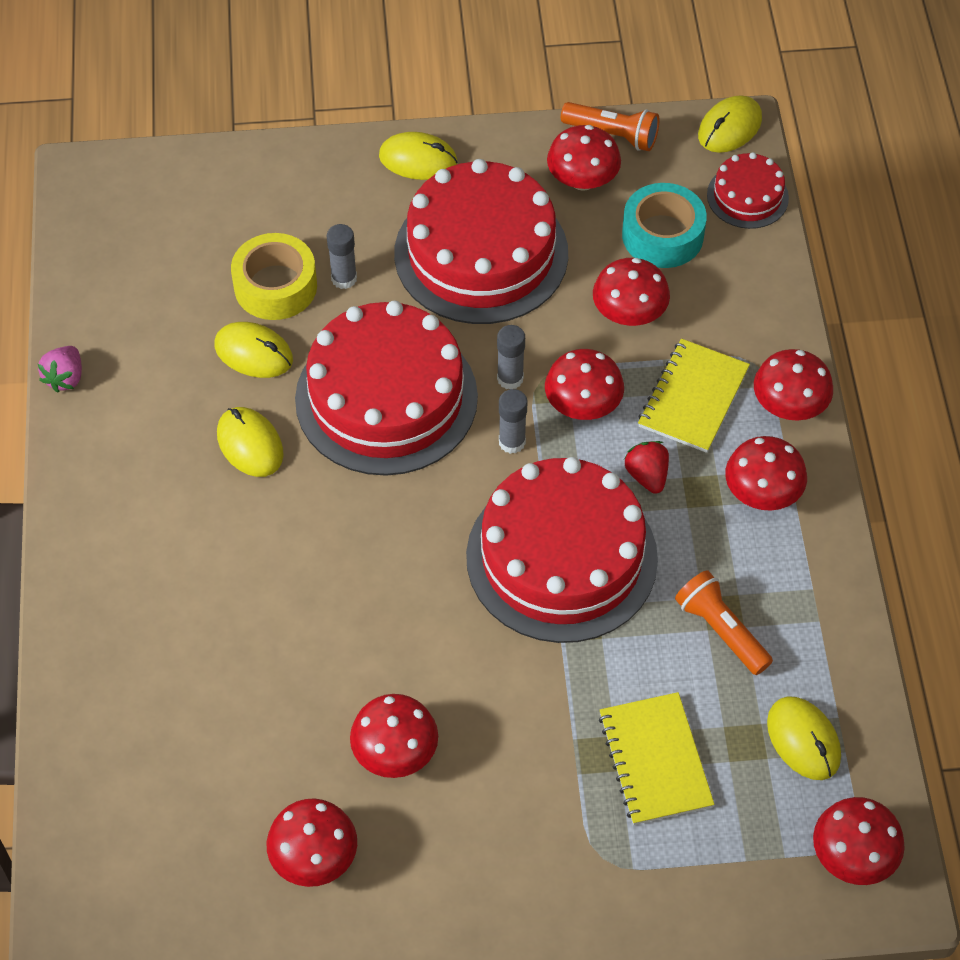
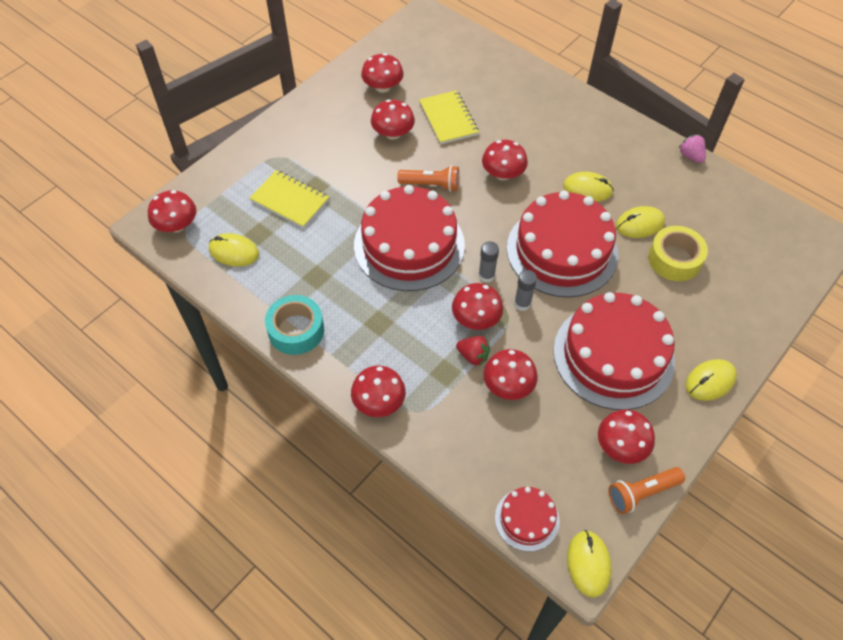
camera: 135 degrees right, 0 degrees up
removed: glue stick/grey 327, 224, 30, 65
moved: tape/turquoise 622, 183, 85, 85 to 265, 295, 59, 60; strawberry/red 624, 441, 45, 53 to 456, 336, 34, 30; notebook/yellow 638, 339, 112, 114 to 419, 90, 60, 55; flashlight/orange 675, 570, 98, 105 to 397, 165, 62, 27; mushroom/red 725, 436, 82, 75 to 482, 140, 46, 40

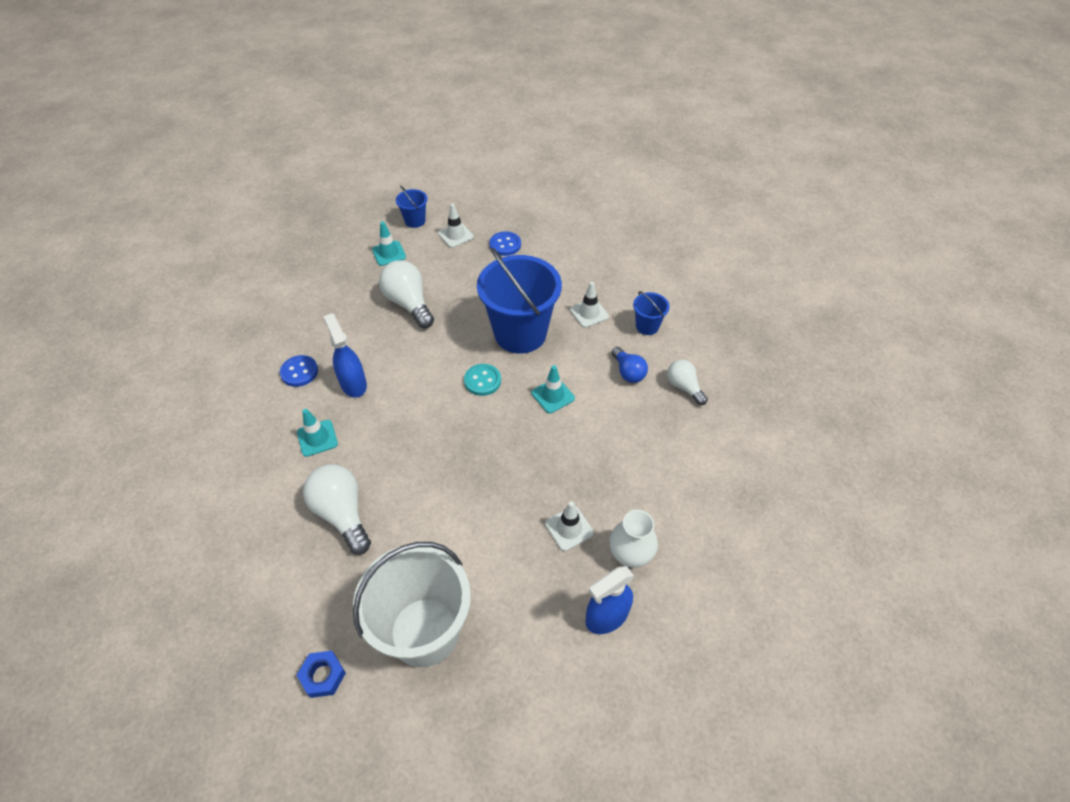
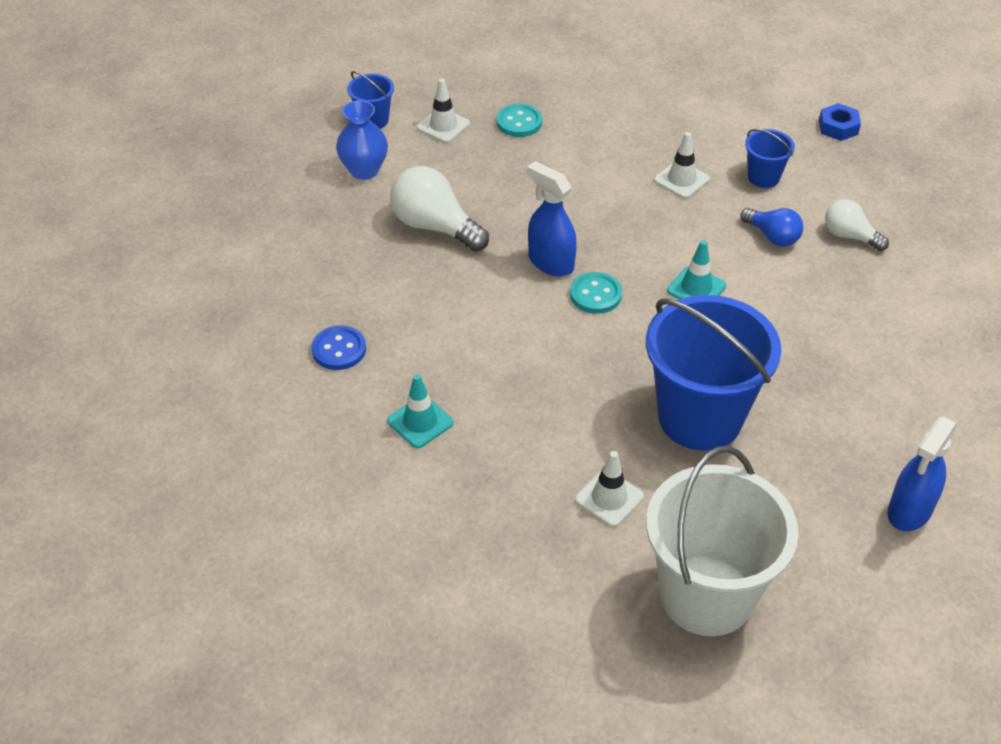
camera: 20 degrees left, 5 degrees down
removed: light bulb/white 303, 464, 68, 91; vase/white 609, 510, 49, 57
moved: nut/blue 297, 651, 49, 47 to 819, 103, 42, 38; spray bottle/blue 323, 313, 44, 85 to 527, 161, 50, 115; bucket/blue 477, 248, 85, 106 to 646, 295, 135, 156; traffic cone/white 545, 501, 49, 50 to 575, 451, 69, 76
replaced: traffic cone/turquoise 372, 222, 34, 44 to vase/blue 336, 100, 52, 80
recoloured: button/blue 490, 231, 31, 25 to button/turquoise 496, 104, 46, 33

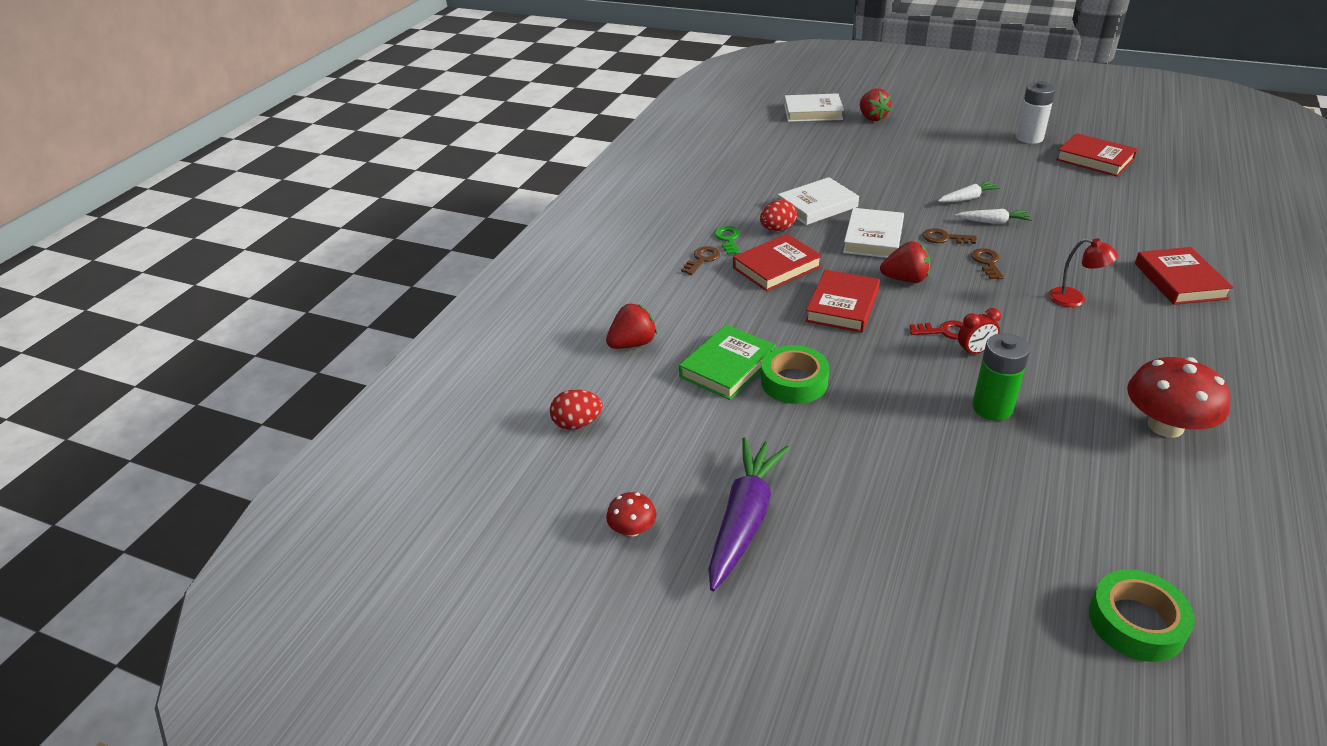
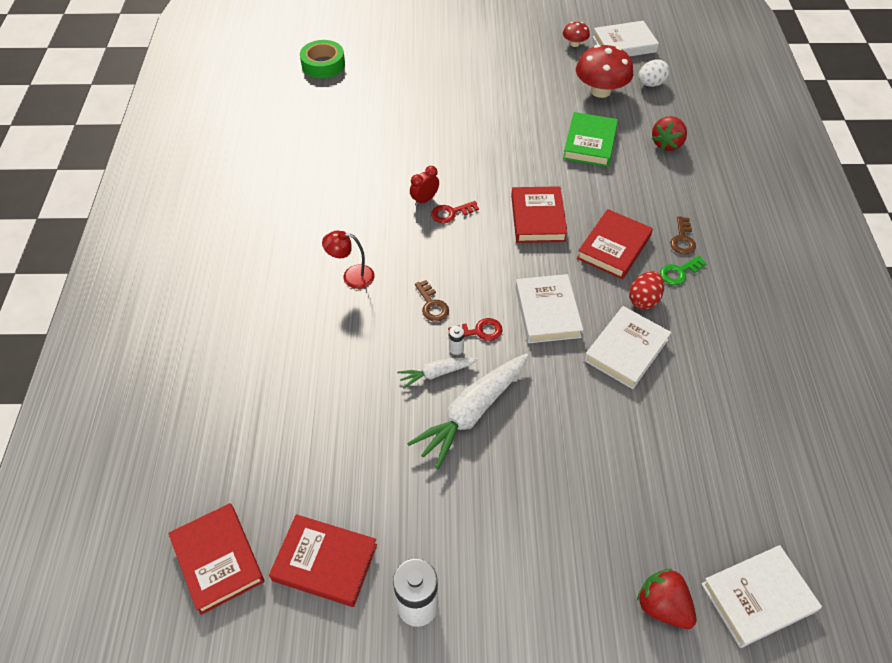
camera: 155 degrees right, 15 degrees up
removed: carrot/purple 708, 437, 82, 154; tape/green 761, 345, 68, 59; strawberry/red 880, 241, 50, 42; battery/green 972, 333, 58, 88
added: battery/white 449, 326, 15, 29; book/white 593, 21, 66, 35
moved: mushroom/red 1127, 357, 104, 81 to 576, 45, 57, 53; book/red 1135, 247, 99, 58 to 168, 503, 96, 112
recoloured: egg/red 550, 390, 53, 40 to egg/white 638, 59, 32, 28; key/brown 923, 228, 54, 16 to key/red 448, 318, 55, 23
turned: key/green 714, 226, 26, 29 = 660, 256, 47, 29 90 degrees clockwise
resized: carrot/white 938, 181, 63, 21 = 407, 353, 122, 116 x1.87

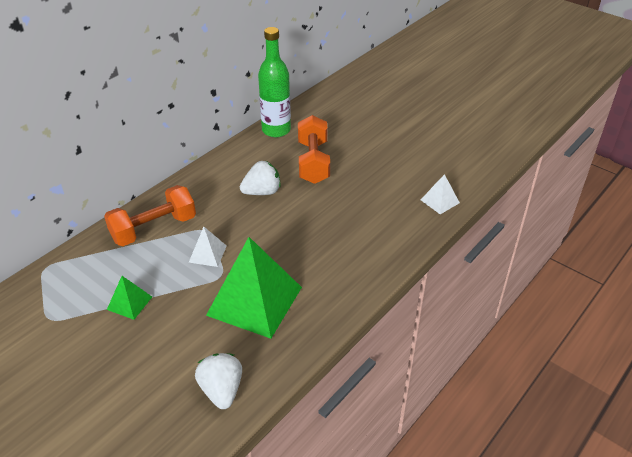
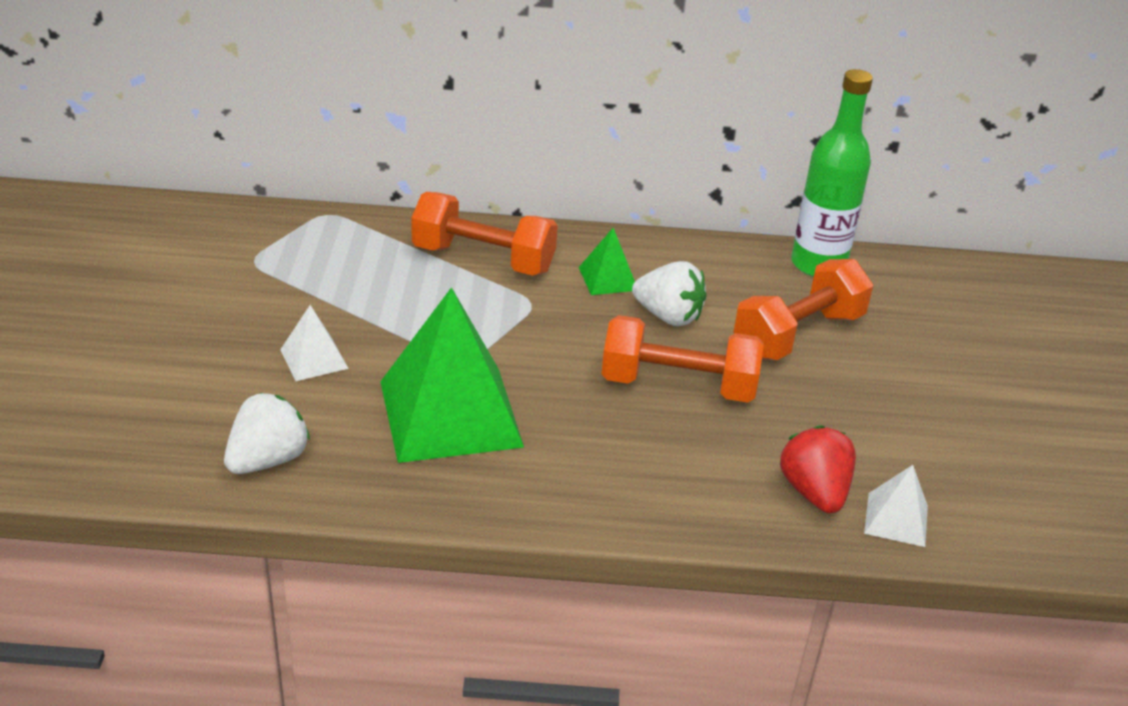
camera: 50 degrees right, 5 degrees down
added: dumbbell/orange 602, 315, 162, 88; strawberry/red 780, 425, 76, 89
moved: pyramid/green 107, 276, 45, 44 to 579, 228, 56, 67; pyramid/white 189, 227, 38, 40 to 280, 305, 69, 76

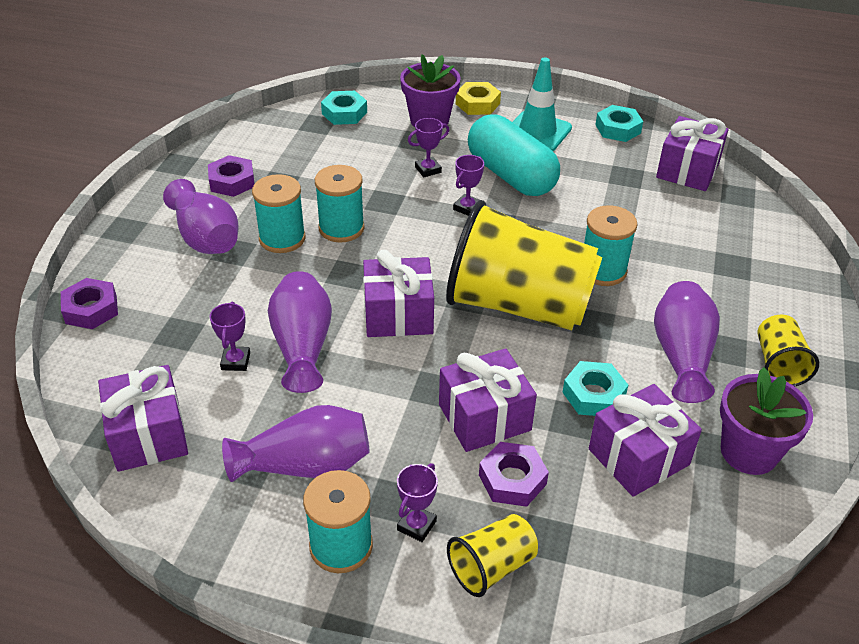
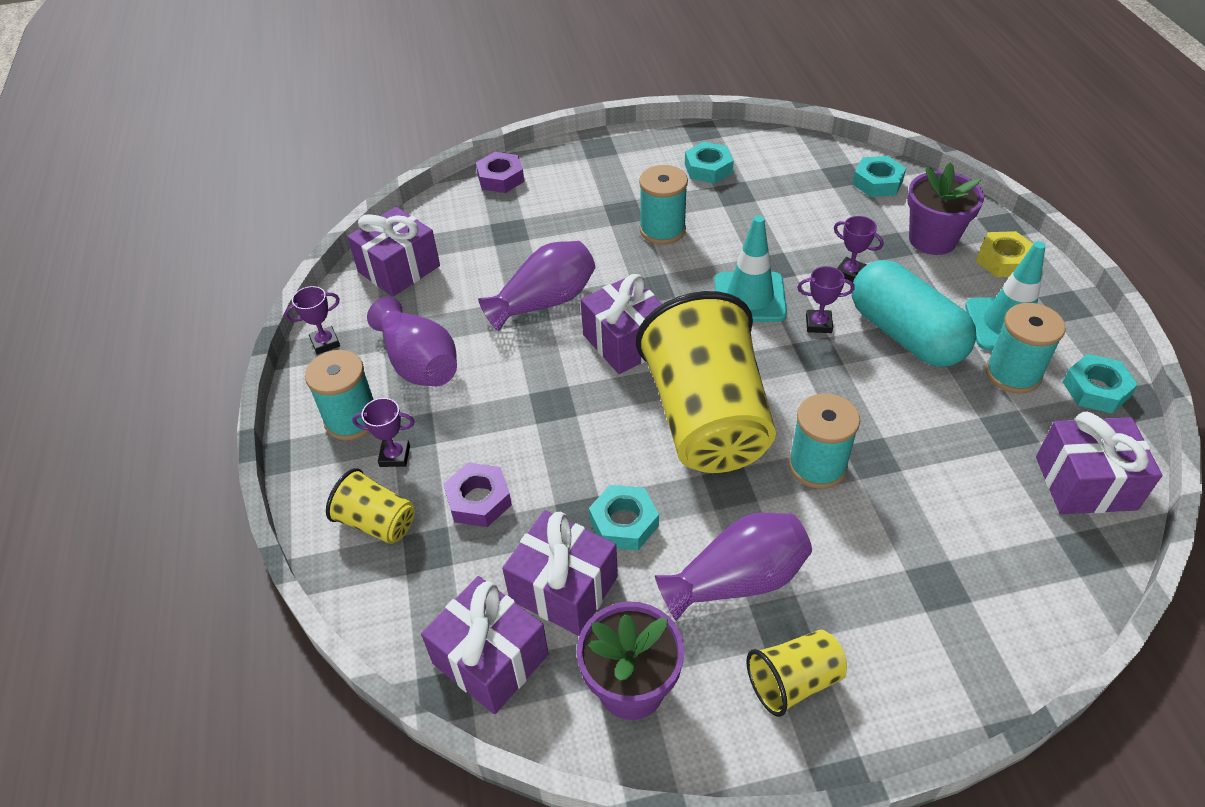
camera: 65 degrees right, 5 degrees up
removed: vase/purple 163, 179, 75, 75
added: traffic cone/turquoise 715, 215, 72, 107
moved: trophy/purple 210, 302, 40, 69 to 284, 286, 56, 68; spool/turquoise 315, 165, 50, 78 to 985, 303, 81, 91; gift/purple 439, 348, 98, 104 to 421, 576, 127, 138
recoloured: nut/purple 208, 155, 47, 42 to nut/turquoise 685, 142, 49, 42
turned: capsule/turquoise 468, 114, 92, 82 = 852, 260, 124, 107 60 degrees counterclockwise

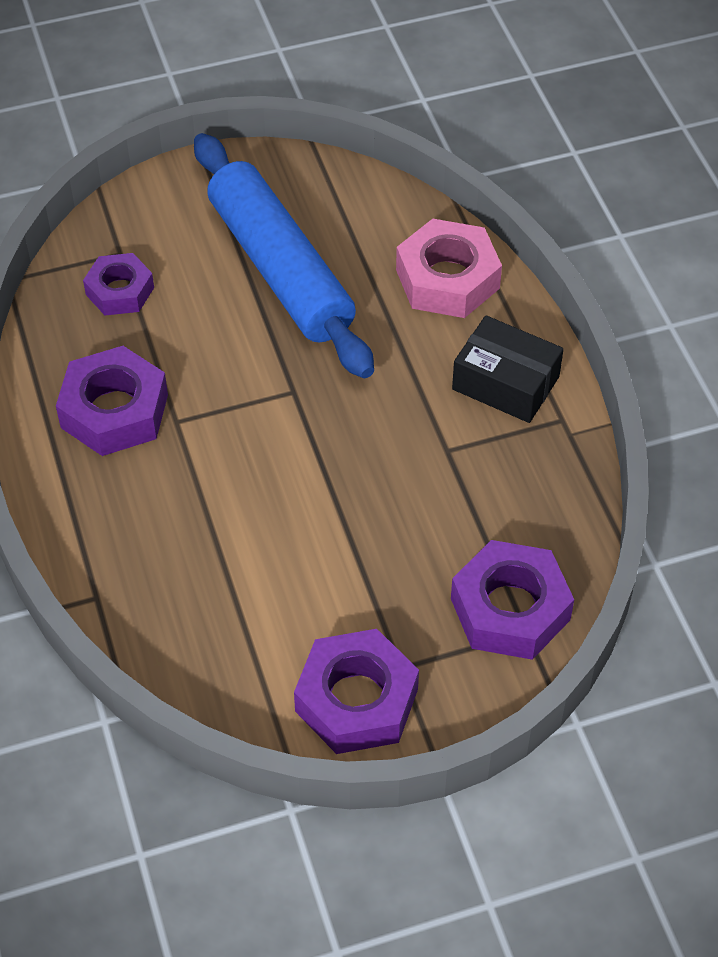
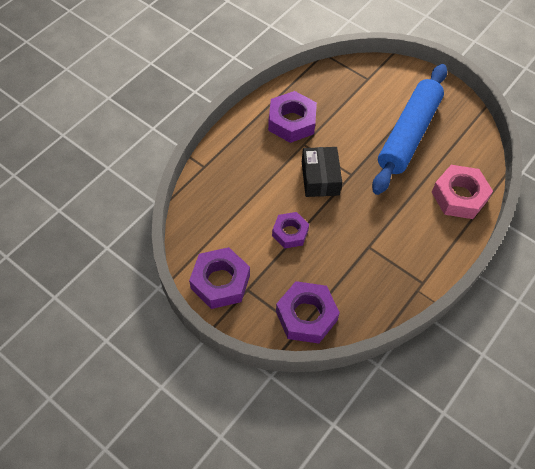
camera: 55 degrees right, 5 degrees up
moved: nut/purple 83, 253, 71, 62 to 272, 212, 37, 37; box/black 452, 315, 112, 108 to 302, 147, 40, 50

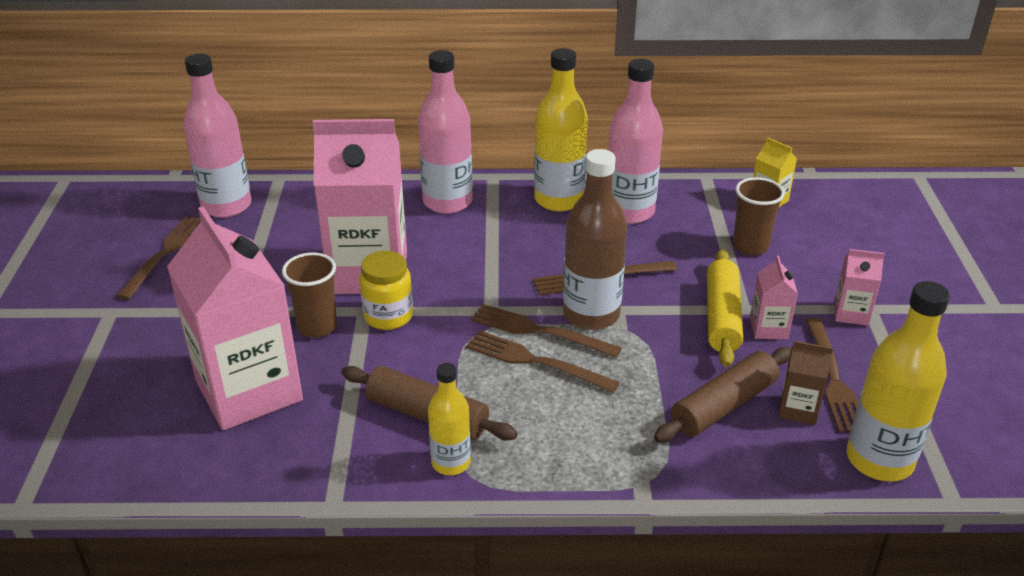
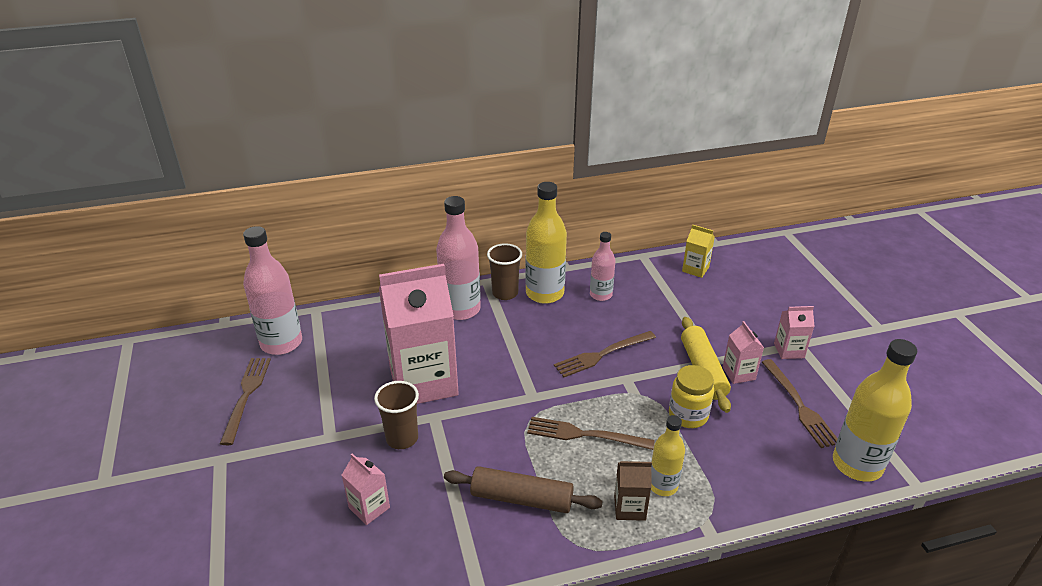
camera: 15 degrees left, 0 degrees up
removed: fork/brown 471, 304, 151, 54; bottle/brown 563, 149, 64, 181; rolling pin/brown 654, 347, 137, 95
moved: jar/yellow 359, 251, 54, 79 to 669, 365, 45, 63; bottle/yellow 428, 363, 43, 112 to 651, 415, 34, 81; cup/brown 733, 177, 52, 79 to 487, 244, 35, 56; carton/brown 779, 341, 54, 84 to 614, 460, 38, 61
resized: carton/pink 167, 206, 136, 224 = 342, 454, 48, 71 x0.43; bottle/pink 608, 59, 55, 165 = 590, 232, 25, 69 x0.59

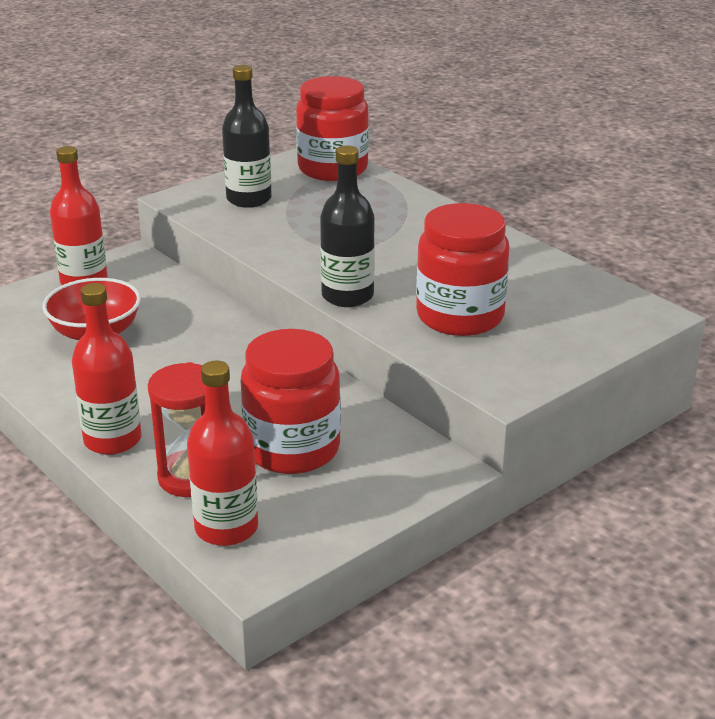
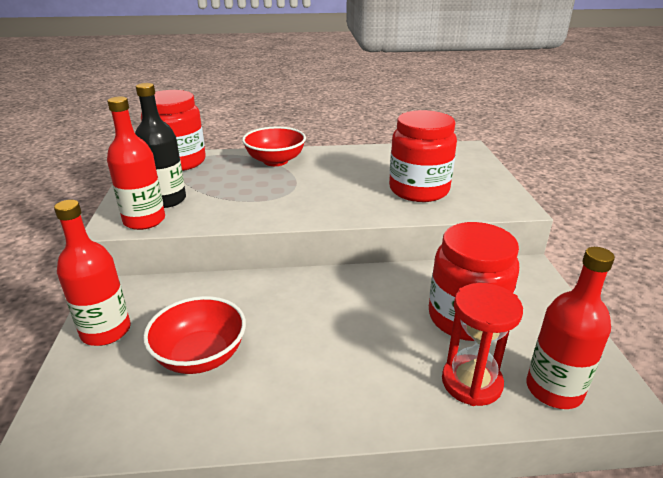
camera: 55 degrees left, 0 degrees up
removed: bottle/black 320, 146, 55, 161
added: bowl/red 242, 127, 64, 39
moved: bottle/red 72, 283, 70, 172 to 107, 97, 58, 133

